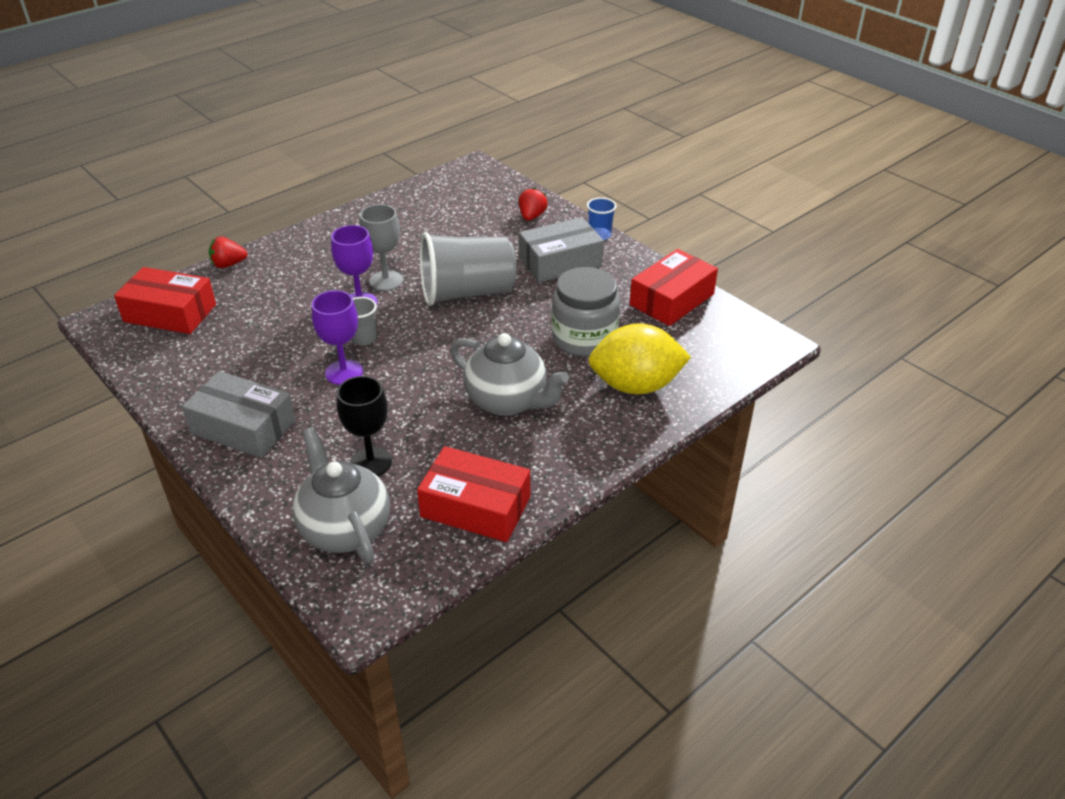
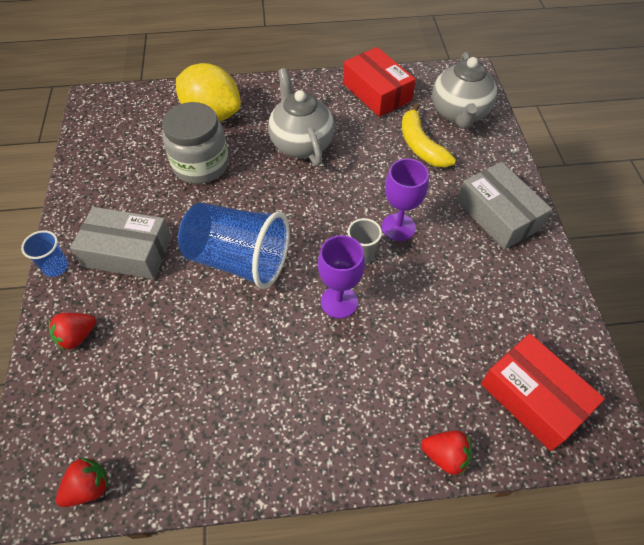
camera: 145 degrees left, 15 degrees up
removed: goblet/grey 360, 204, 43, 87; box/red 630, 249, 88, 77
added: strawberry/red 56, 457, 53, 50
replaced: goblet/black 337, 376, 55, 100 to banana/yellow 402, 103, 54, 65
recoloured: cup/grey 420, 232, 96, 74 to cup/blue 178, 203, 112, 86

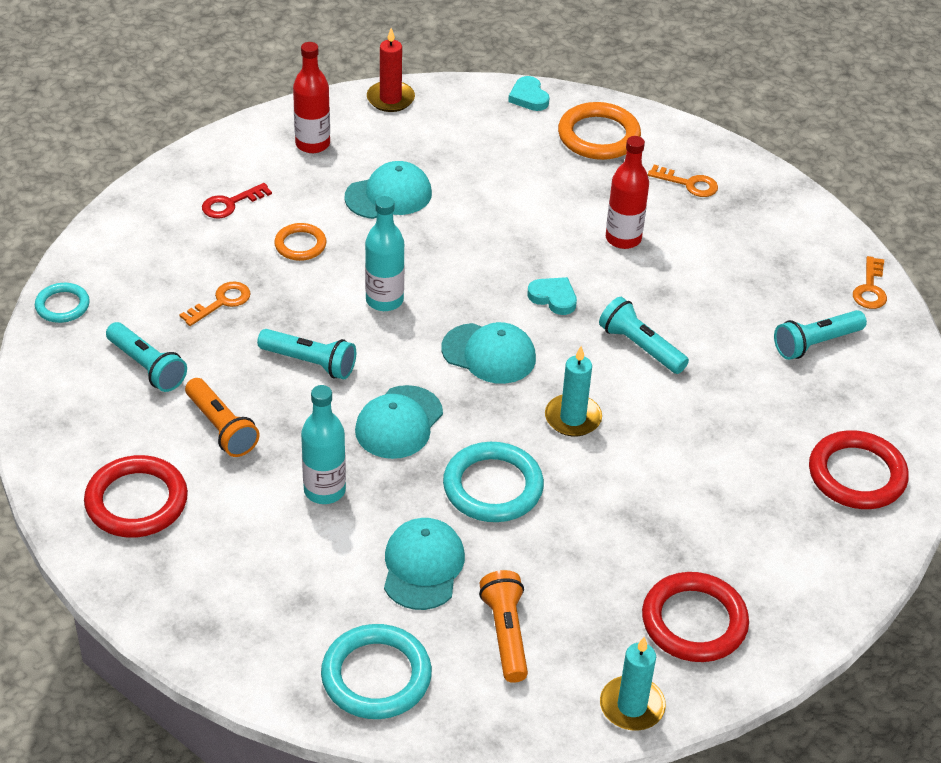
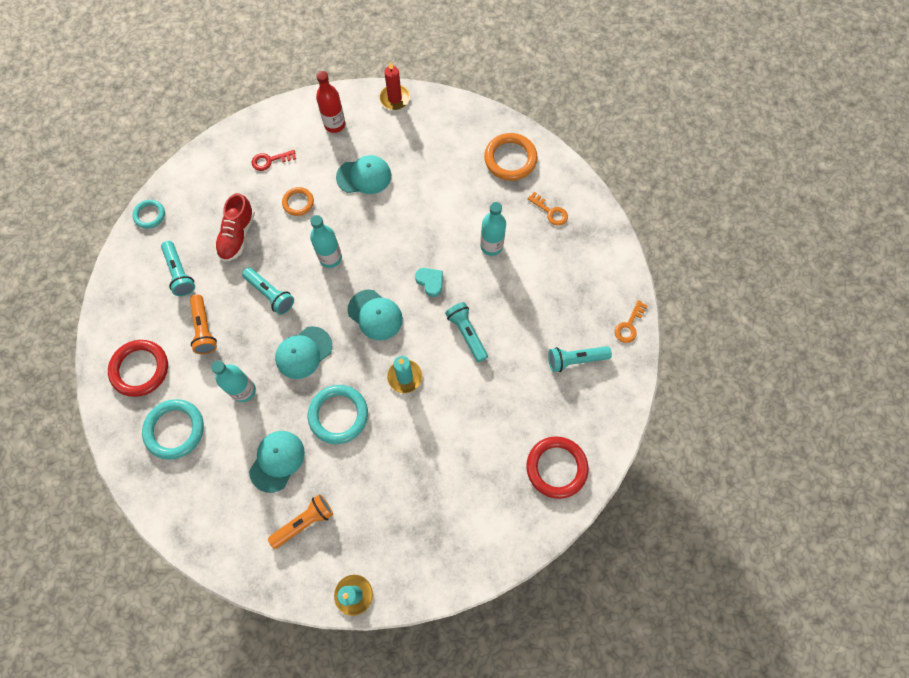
camera: 20 degrees right, 25 degrees up
removed: heart/turquoise 508, 76, 42, 35; ring/red 642, 572, 107, 90
moved: ring/turquoise 321, 624, 111, 95 to 142, 399, 62, 61
replaced: key/orange 180, 282, 71, 44 to shoe/red 215, 193, 40, 69
recoloured: bottle/red 606, 136, 43, 113 to bottle/turquoise 480, 202, 26, 54
turned: flashlight/orange 479, 570, 49, 113 = 268, 494, 65, 55 45 degrees clockwise

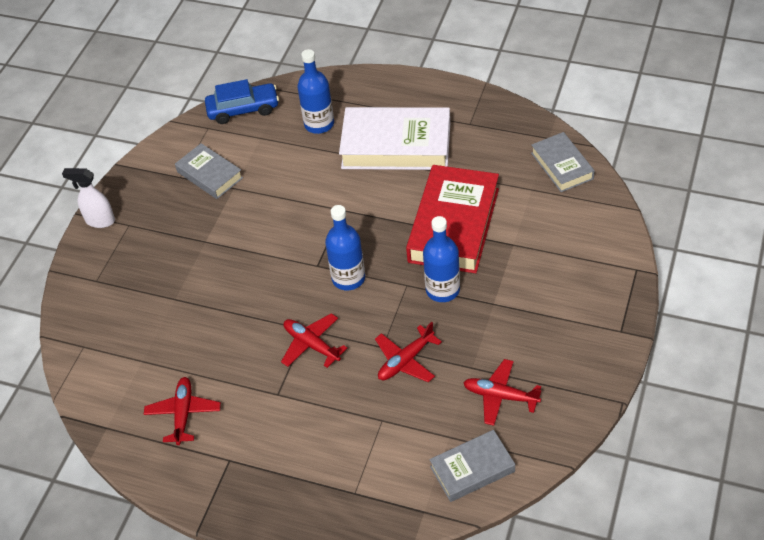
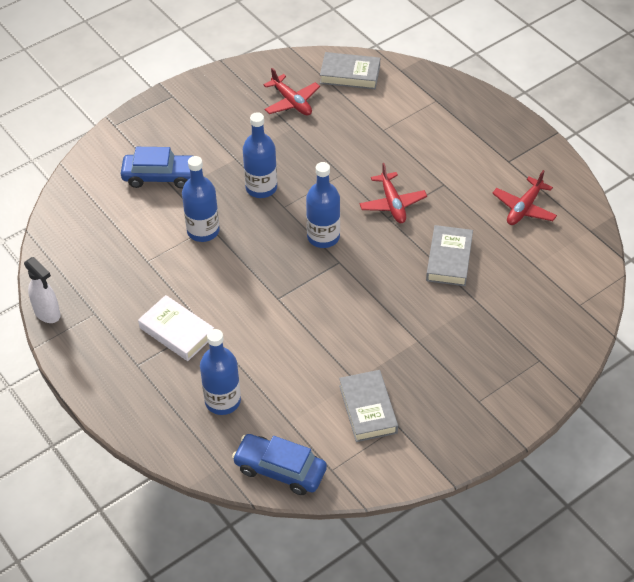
camera: 150 degrees left, 0 degrees up
removed: plane/red 375, 322, 67, 60
added: car/blue 121, 147, 71, 42
moved: spray bottle/white 62, 168, 53, 60 to 24, 257, 37, 66; book/grey 531, 132, 64, 60 to 426, 225, 47, 61
replaced: book/red 406, 165, 93, 108 to bottle/blue 182, 156, 38, 86
resized: book/white 339, 107, 111, 63 = 138, 295, 76, 66 x0.56

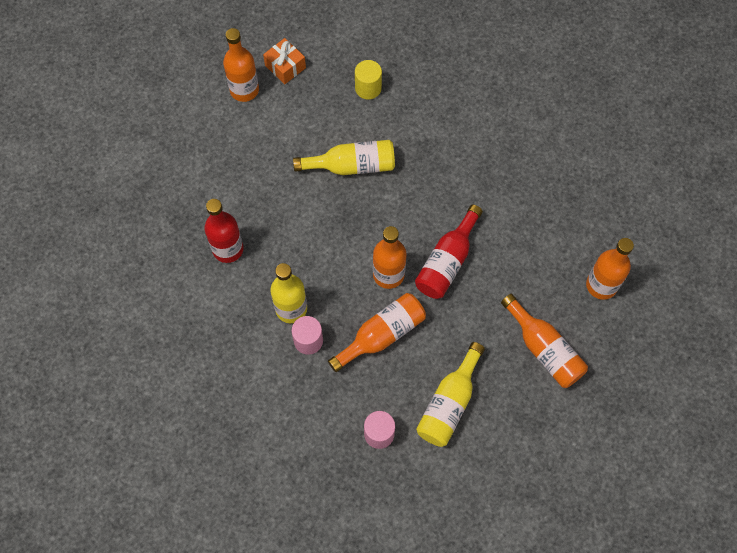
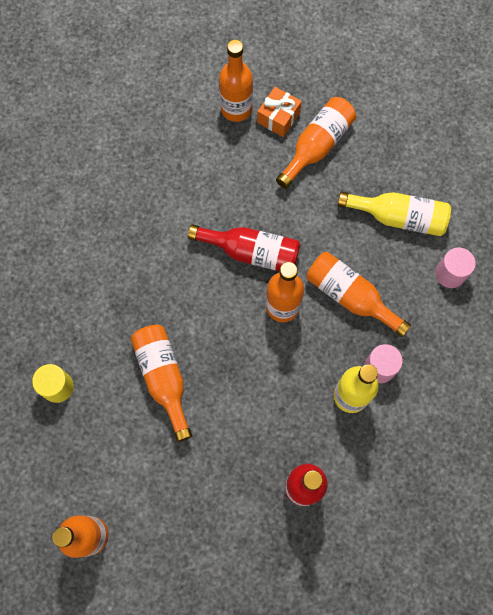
camera: 105 degrees left, 5 degrees up
moved: gift/orange 263, 38, 43, 46 to 257, 87, 45, 50
recoloured: bottle/yellow 293, 140, 102, 35 to bottle/orange 131, 325, 61, 117

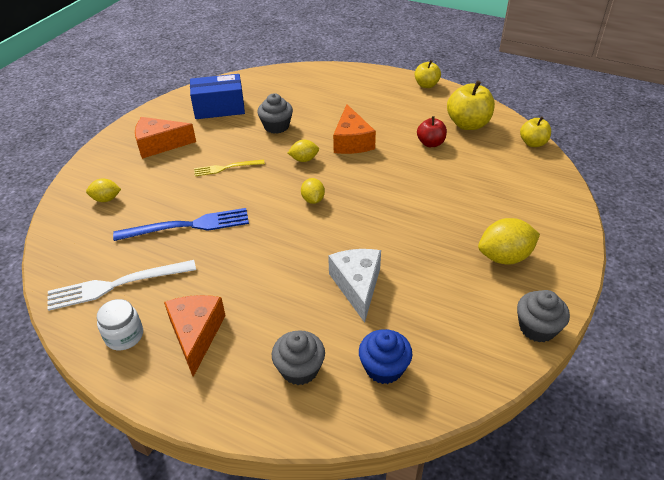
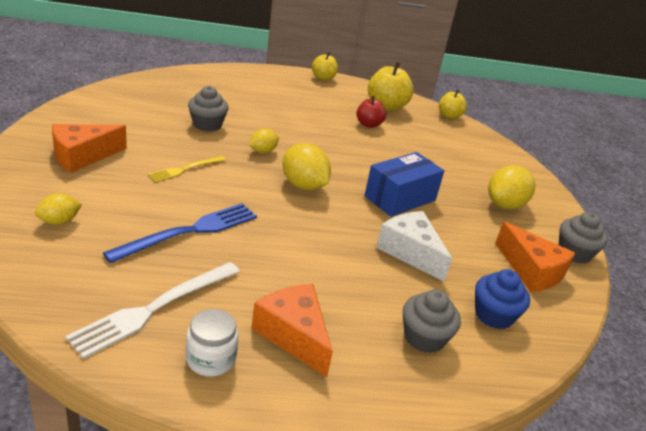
camera: 35 degrees left, 10 degrees down
moved: box/blue 190, 74, 55, 45 to 365, 152, 79, 65; cheese/orange 333, 104, 43, 50 to 495, 222, 81, 70
resized: lemon/yellow 301, 178, 24, 26 = 283, 143, 48, 47 x1.71

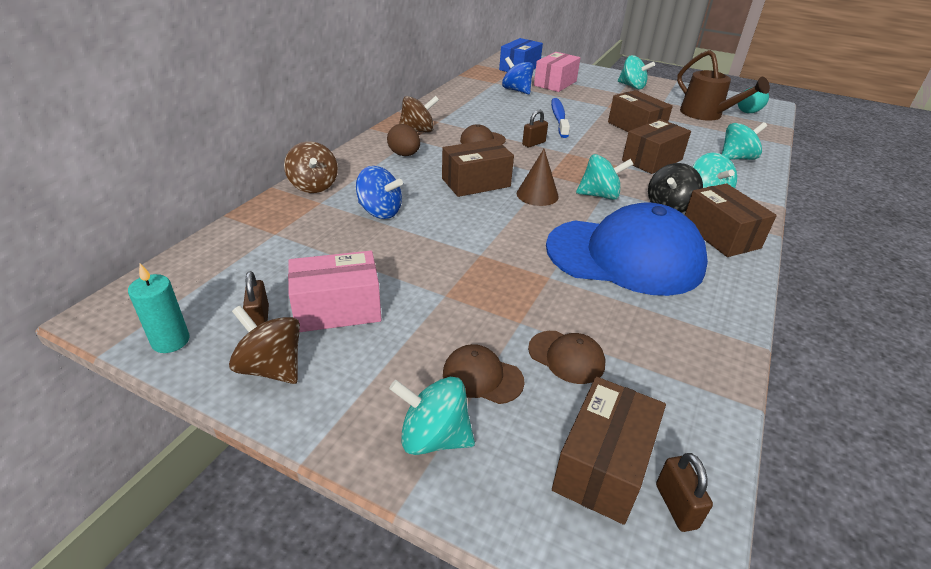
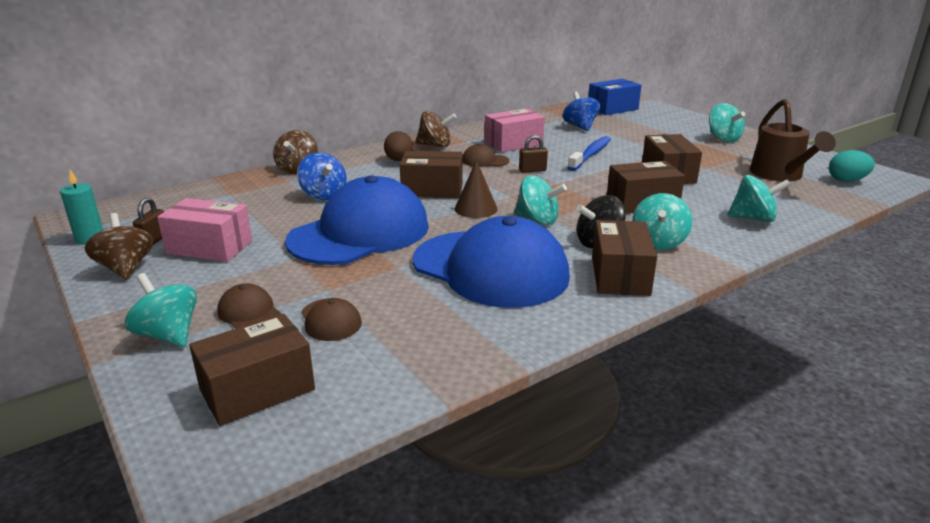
camera: 30 degrees right, 10 degrees down
removed: padlock/brown 656, 453, 57, 79
added: cap/blue 285, 175, 144, 90
moved: box/pink 534, 52, 46, 40 to 485, 108, 60, 44

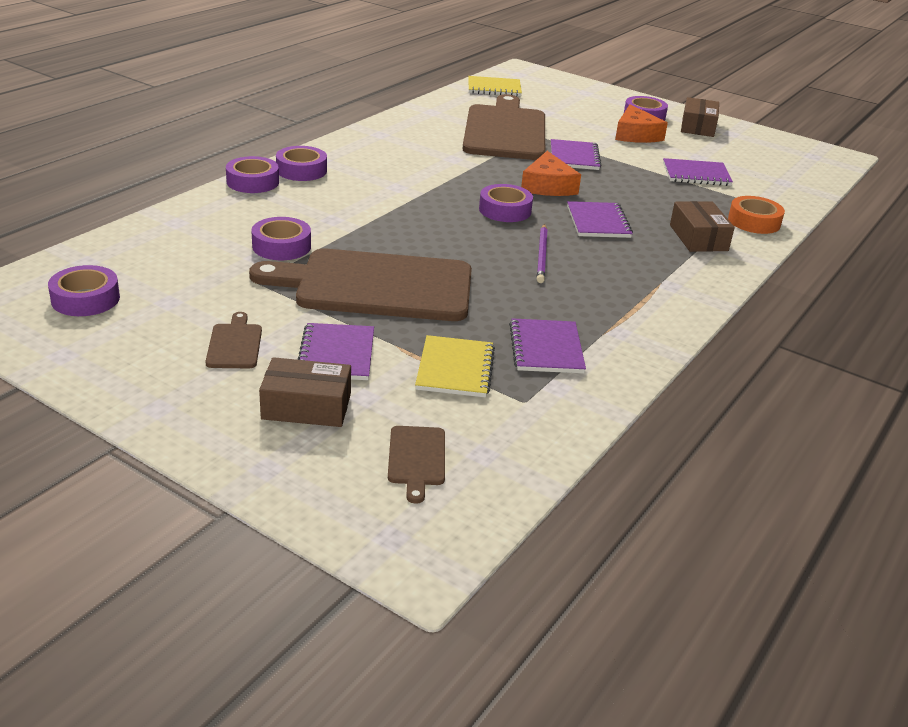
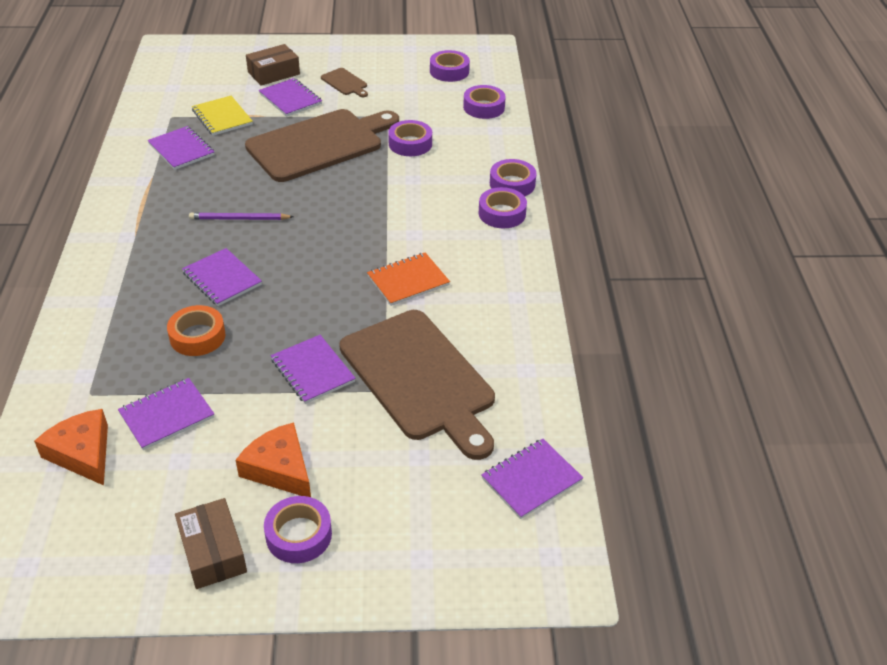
camera: 145 degrees right, 10 degrees up
removed: cutting board/brown 388, 426, 57, 78; box/brown 670, 201, 65, 51
added: notebook/orange 367, 252, 83, 54
moved: tape/purple 479, 184, 54, 38 to 463, 85, 43, 34; cheese/orange 521, 151, 60, 45 to 34, 409, 74, 76; tape/orange 728, 196, 57, 38 to 167, 305, 58, 51
recoloured: notebook/yellow 468, 76, 54, 20 to notebook/purple 481, 439, 102, 80
turned: pencil/purple 537, 224, 11, 59 = 189, 212, 105, 8 60 degrees counterclockwise

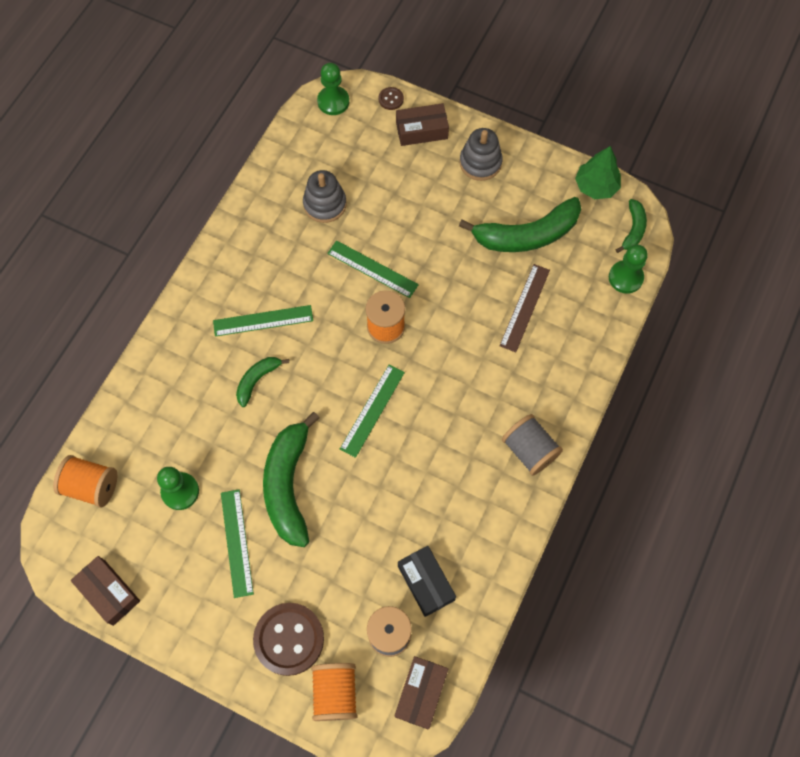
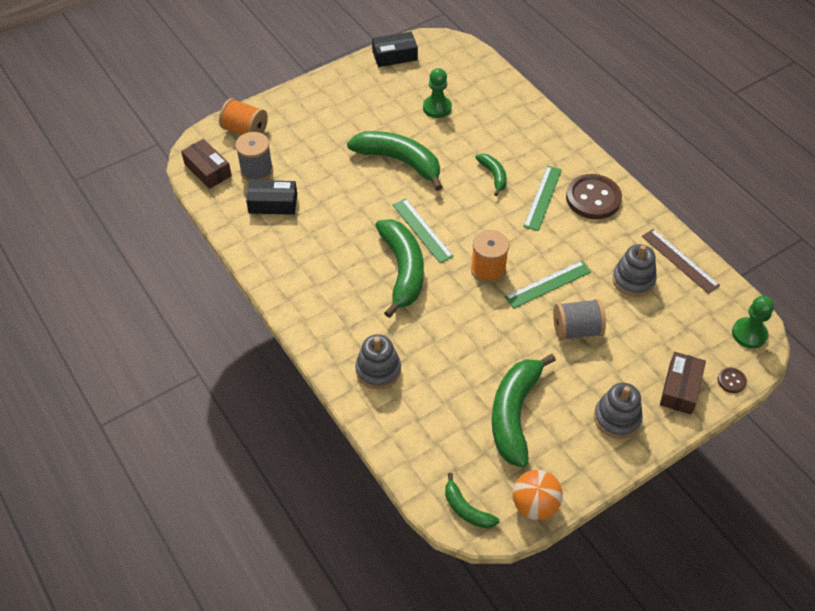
camera: 120 degrees right, 15 degrees down
removed: spool/orange 53, 455, 64, 53; ruler/green 221, 489, 33, 109; pawn/green 609, 244, 39, 50
added: stacking toy/grey 355, 334, 46, 55; banana/green 375, 219, 49, 99
moved: button/brown 253, 603, 71, 73 to 566, 174, 56, 45; ruler/brown 499, 264, 51, 88 to 642, 229, 78, 65; spool/grey 502, 414, 61, 62 to 553, 299, 53, 42
replaced: tree/green 575, 146, 46, 53 to ball/orange 513, 470, 50, 50
recoloured: box/brown 71, 556, 69, 70 to box/black 372, 32, 46, 35

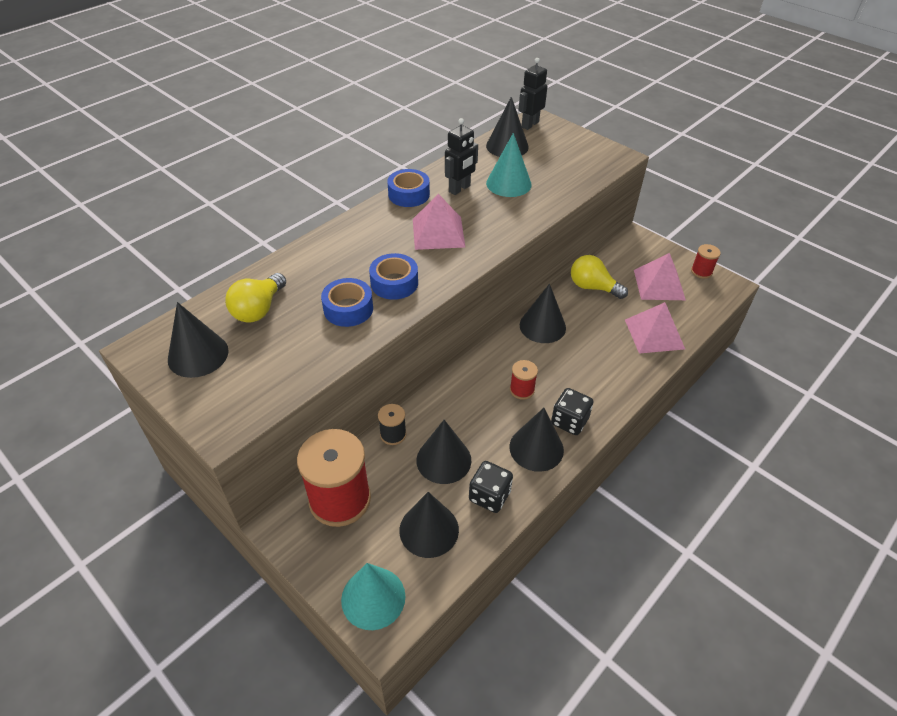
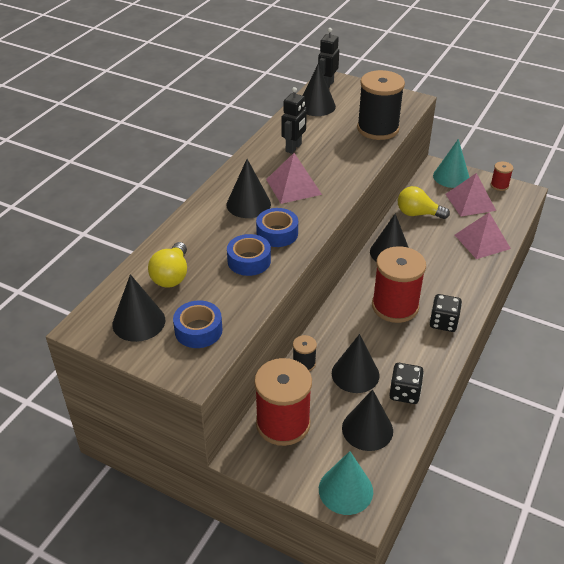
camera: 15 degrees left, 5 degrees down
added: spool/black 357, 70, 48, 70
moved: tape/blue 387, 169, 43, 38 to 173, 300, 50, 48; cone/turquoise 486, 133, 46, 64 to 433, 139, 37, 49; cone/black 509, 408, 55, 64 to 227, 159, 44, 59
resized: spool/red 510, 360, 28, 40 = 372, 246, 54, 77 x2.17

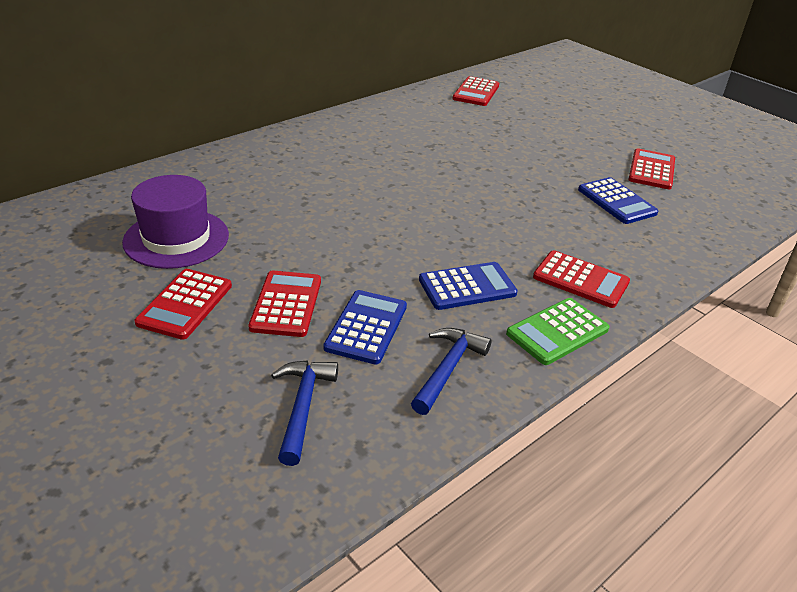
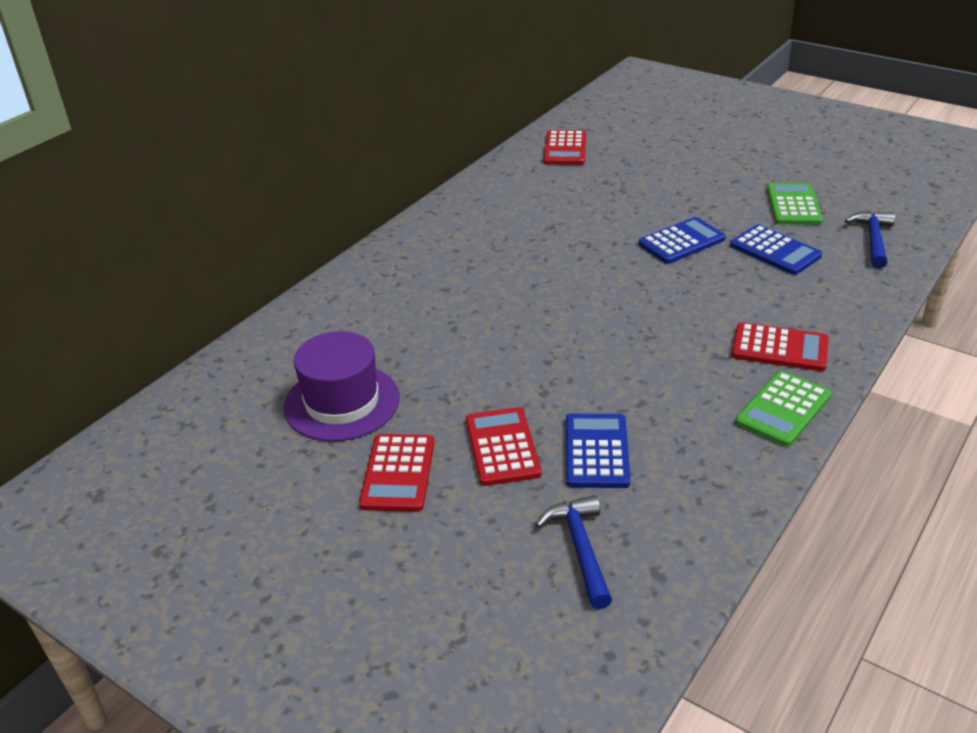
camera: 10 degrees left, 0 degrees up
moved: hammer/blue 411, 328, 81, 87 to 845, 211, 50, 58; calculator/blue 419, 262, 99, 48 to 638, 217, 88, 47
recoloured: calculator/red 628, 149, 47, 40 to calculator/green 767, 183, 56, 42

